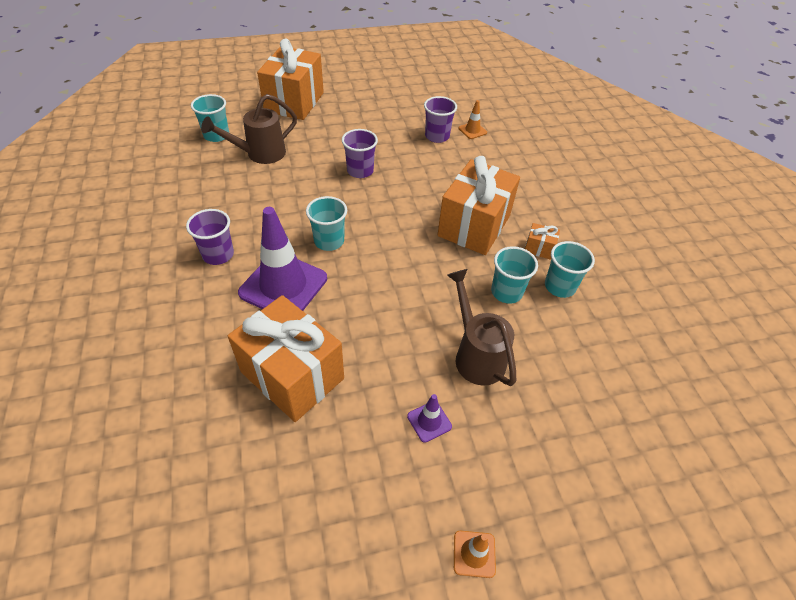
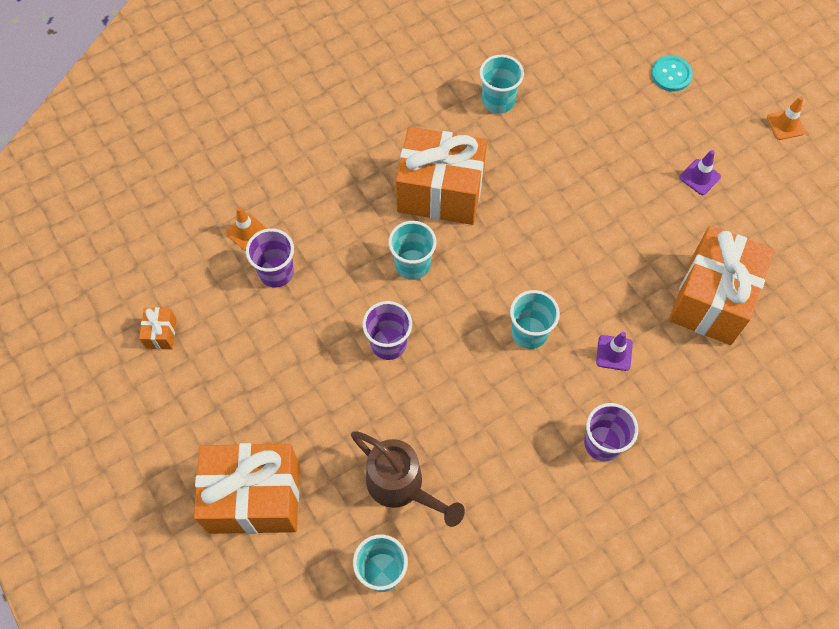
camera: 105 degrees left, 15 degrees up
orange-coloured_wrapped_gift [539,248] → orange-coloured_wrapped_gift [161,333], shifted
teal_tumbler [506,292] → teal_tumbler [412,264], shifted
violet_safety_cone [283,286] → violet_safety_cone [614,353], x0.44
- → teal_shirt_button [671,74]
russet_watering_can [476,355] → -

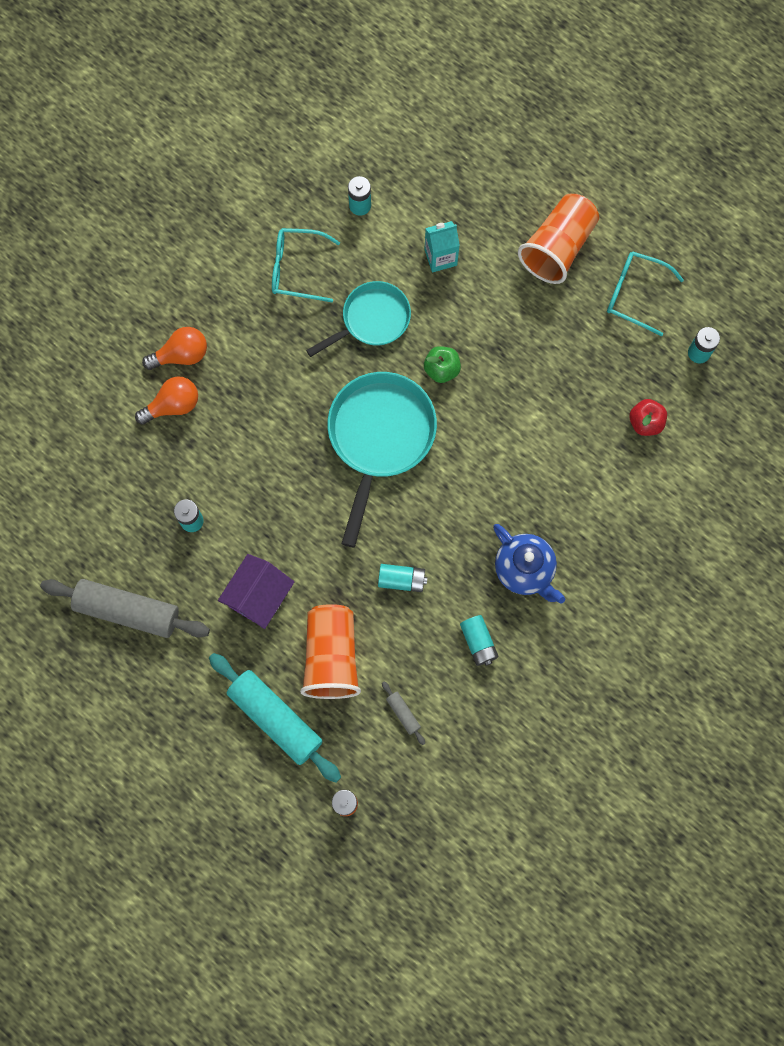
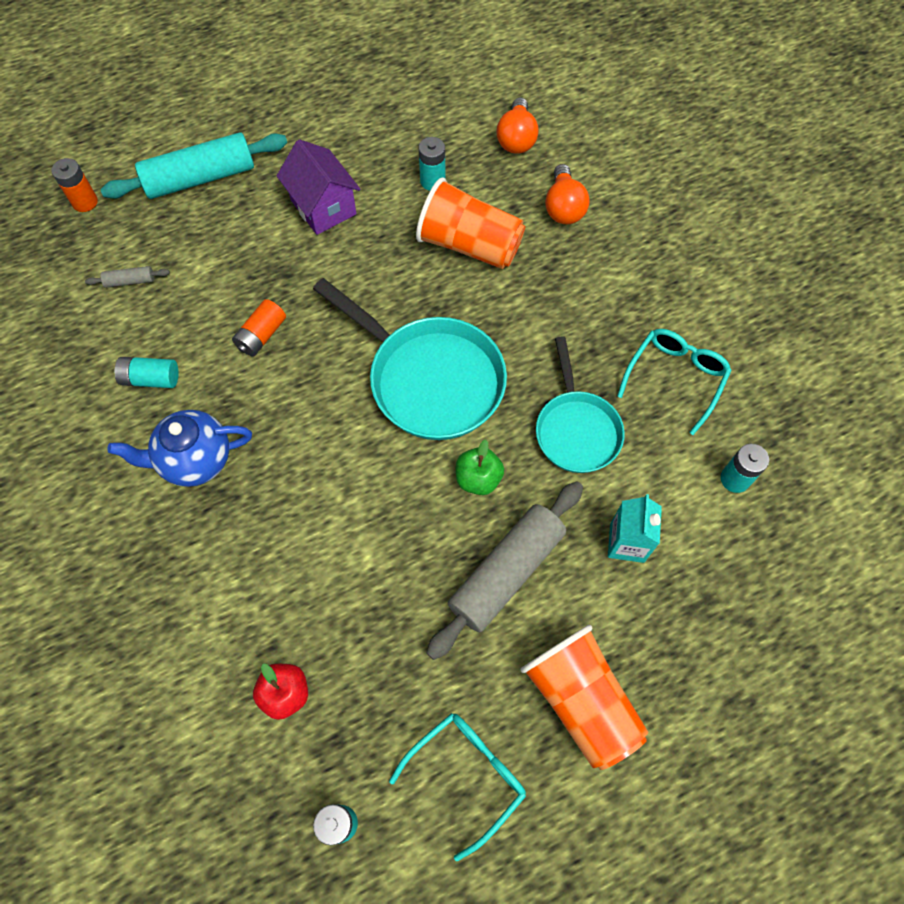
camera: 115 degrees right, 10 degrees down
teal_power_cell [402,580] → orange-coloured_power_cell [261,335]
orange-coloured_tumbler [331,657] → orange-coloured_tumbler [469,245], shifted
grey_rolling_pin [127,611] → grey_rolling_pin [506,572], shifted
orange-coloured_light_bulb [181,355] → orange-coloured_light_bulb [516,138], shifted

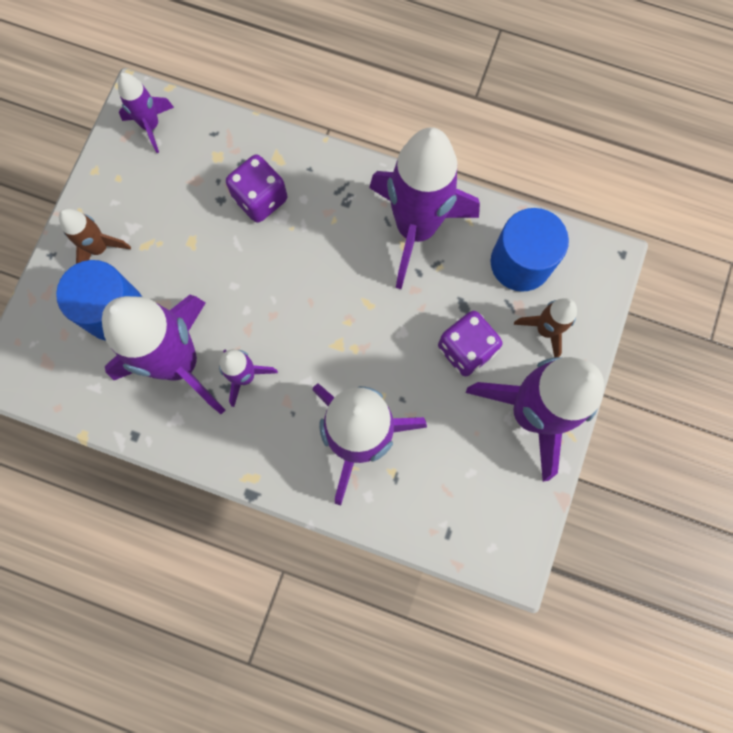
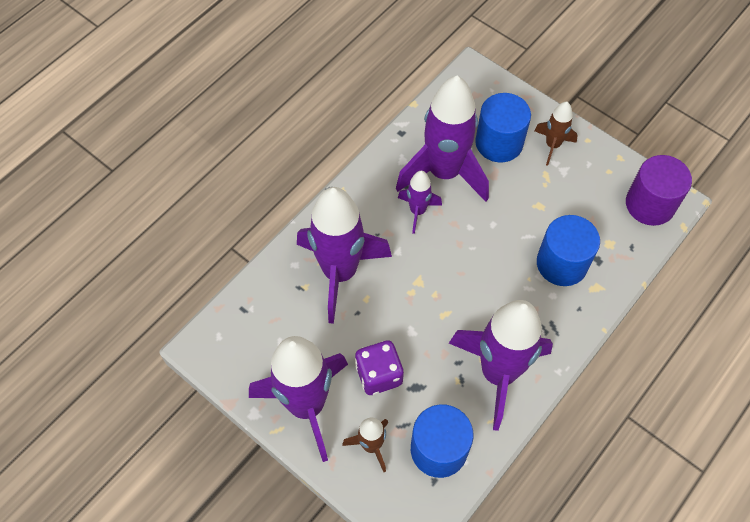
camera: 110 degrees right, 15 degrees down
violet_die [260,199] → blue_solid_cylinder [562,263]
violet_spaceship [151,126] → violet_solid_cylinder [650,204]

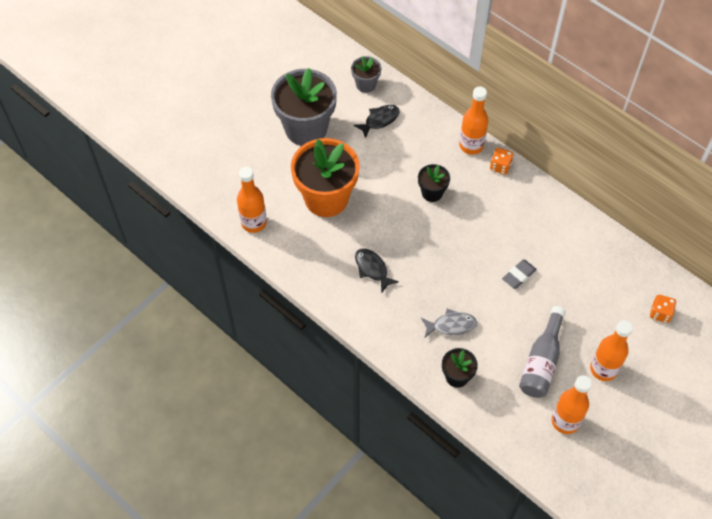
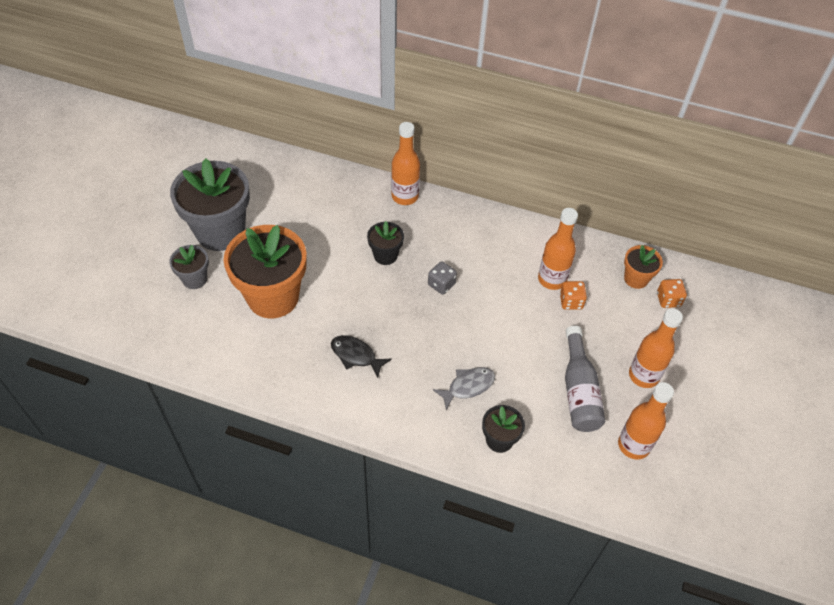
camera: 25 degrees left, 5 degrees down
grey_flower_pot [366,85] → grey_flower_pot [195,279], shifted
- → grey_die [441,284]
orange-coloured_drink_bottle [254,223] → orange-coloured_drink_bottle [552,279], shifted
orange-coloured_die [500,166] → orange-coloured_die [571,302], shifted
- → orange-coloured_flower_pot [636,279]
ebony_fish [380,120] → -
grey_pencil_eraser [518,275] → -

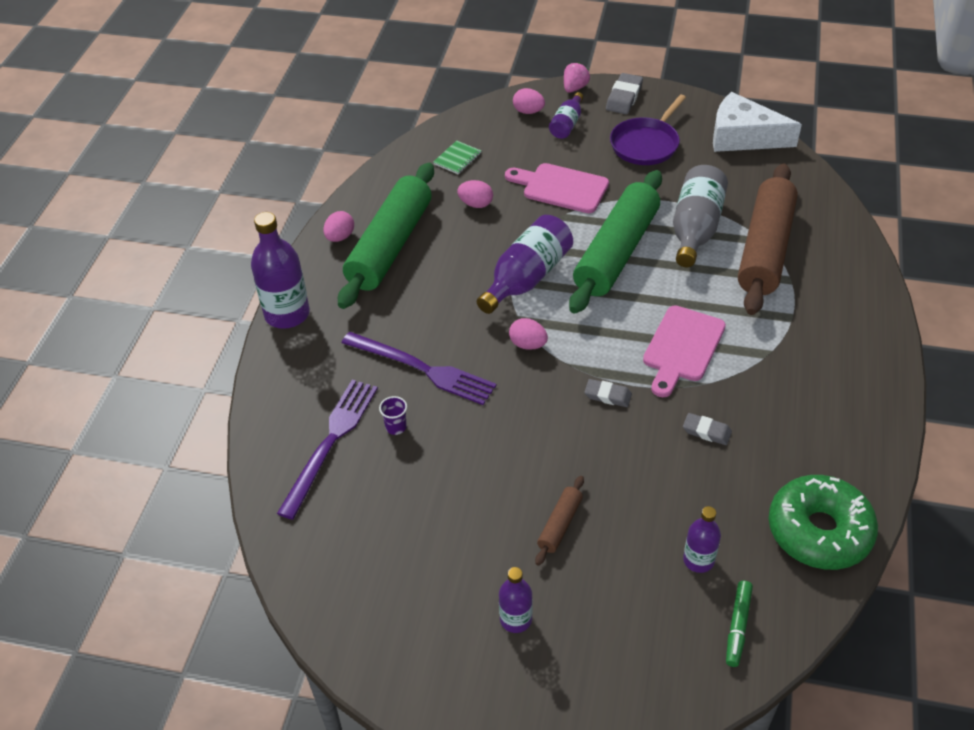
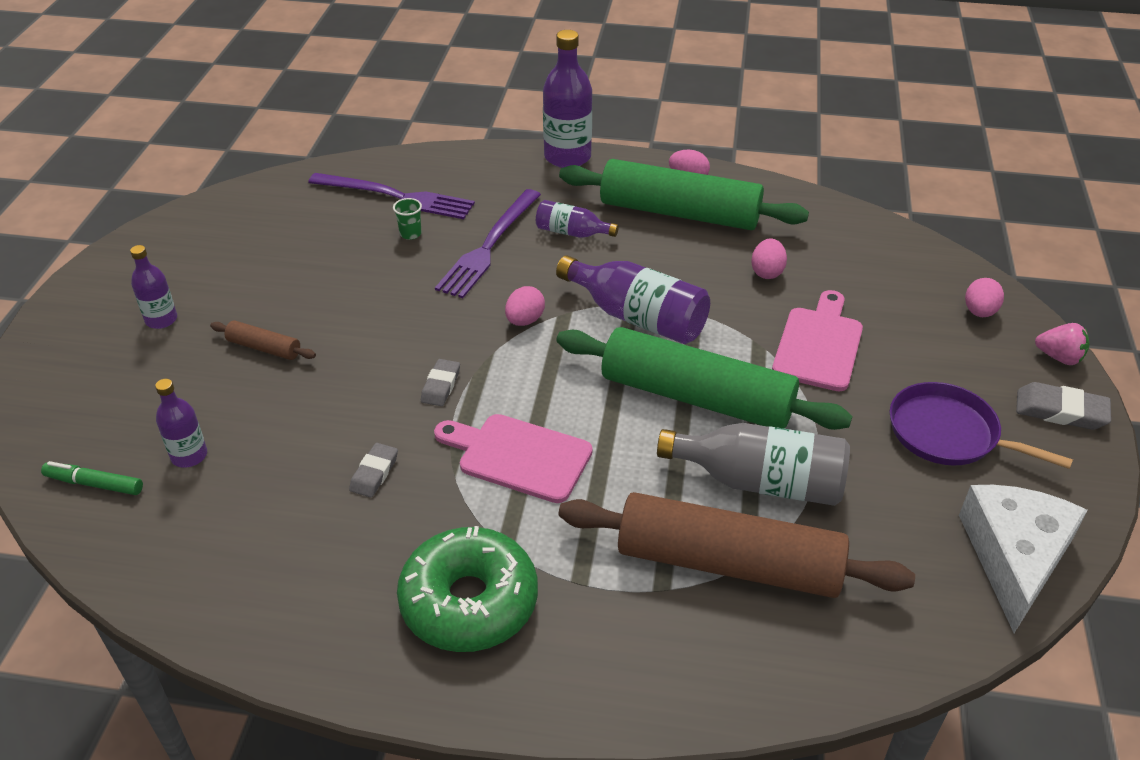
camera: 85 degrees right, 5 degrees down
violet_tumbler [396,427] → leaf-green_tumbler [410,234]
leaf-green_donut [819,531] → leaf-green_donut [469,602], shifted
violet_drink_bottle [567,124] → violet_drink_bottle [572,233], shifted
leaf-green_exercise_book [457,159] → -

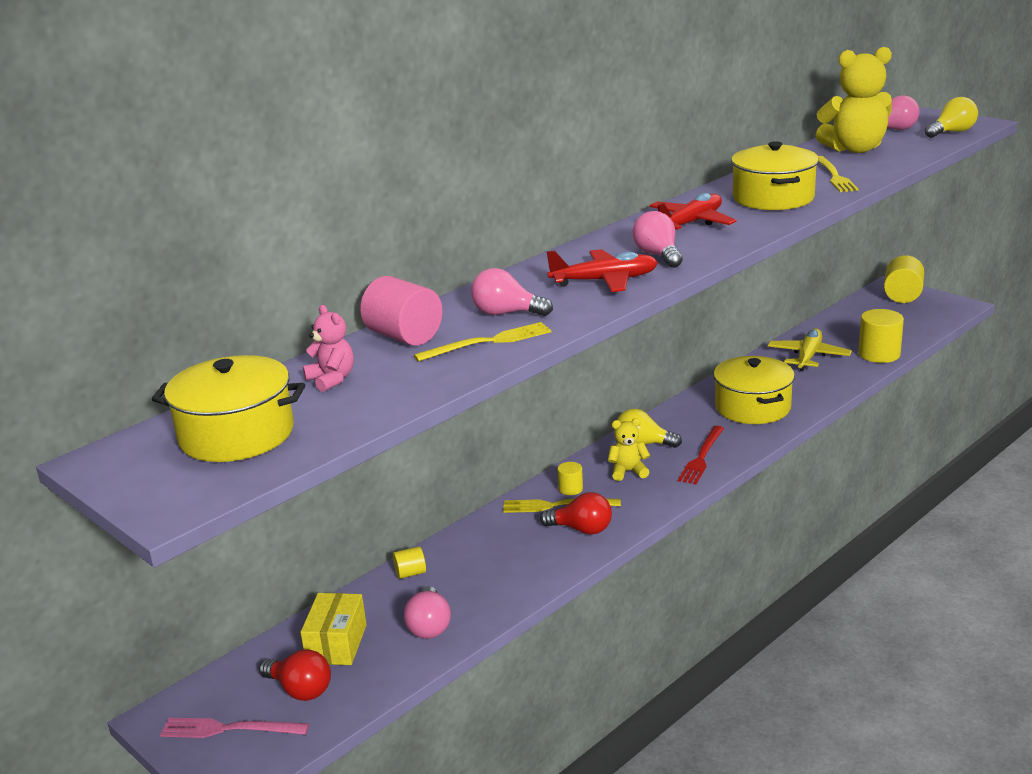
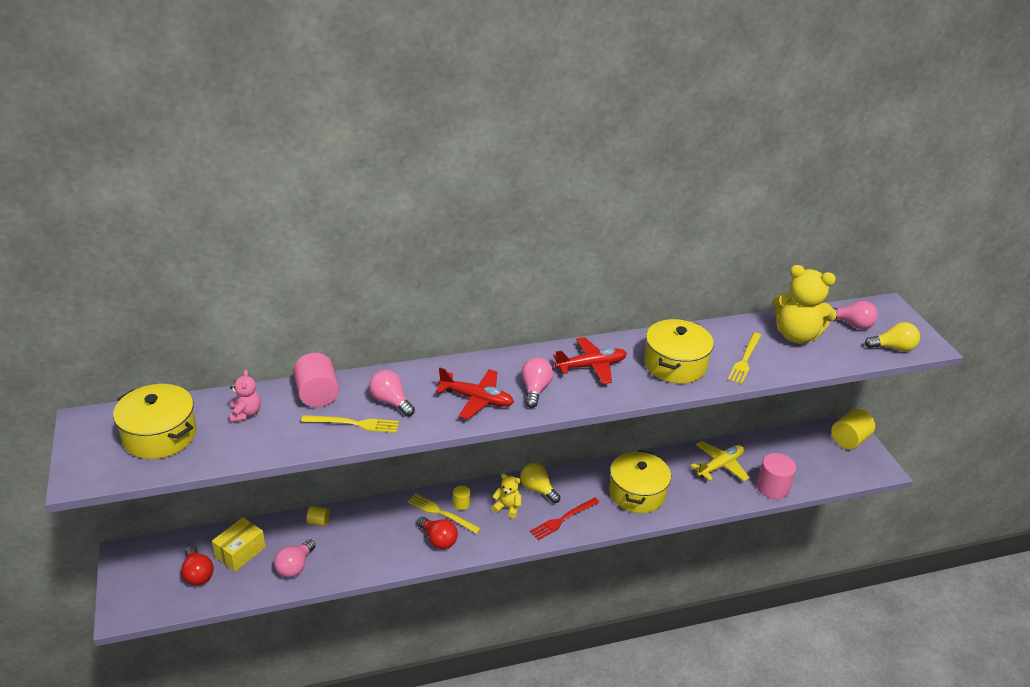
camera: 25 degrees right, 10 degrees up
golden_solid_cylinder [879,354] → pink_solid_cylinder [772,488]
pink_fork [229,729] → -

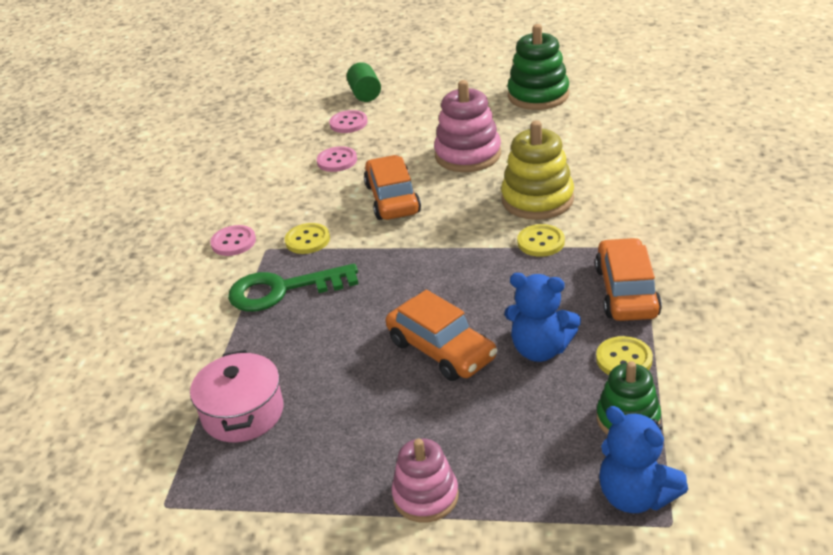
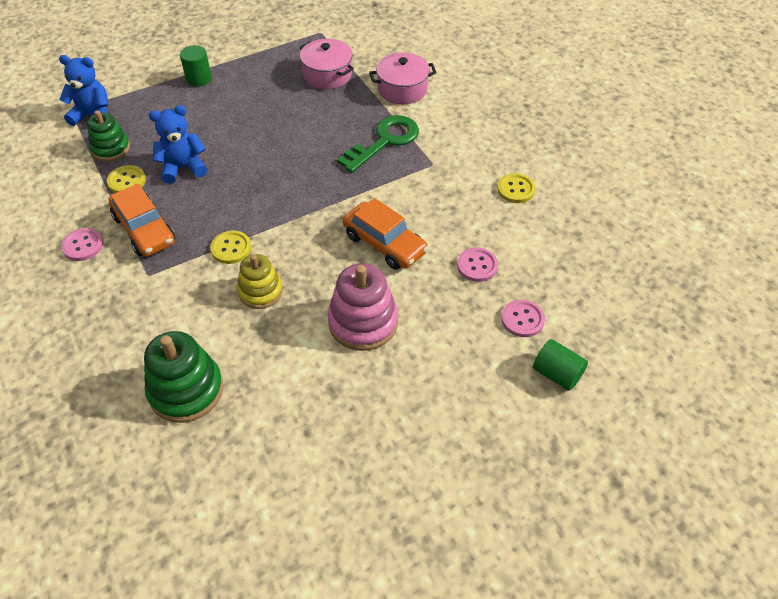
camera: 140 degrees right, 15 degrees up
pink_shirt_button [233,242] → pink_shirt_button [83,245], shifted
leaf-green_stacking_rings [538,95] → leaf-green_stacking_rings [186,390], shifted
pink_stacking_rings [425,496] → leaf-green_solid_cylinder [199,78]
golden_stacking_rings [537,200] → golden_stacking_rings [260,291], x0.65
- → pink_pot [402,89]
golden_shirt_button [307,240] → golden_shirt_button [516,189], shifted
orange-coloured_car [441,350] → -

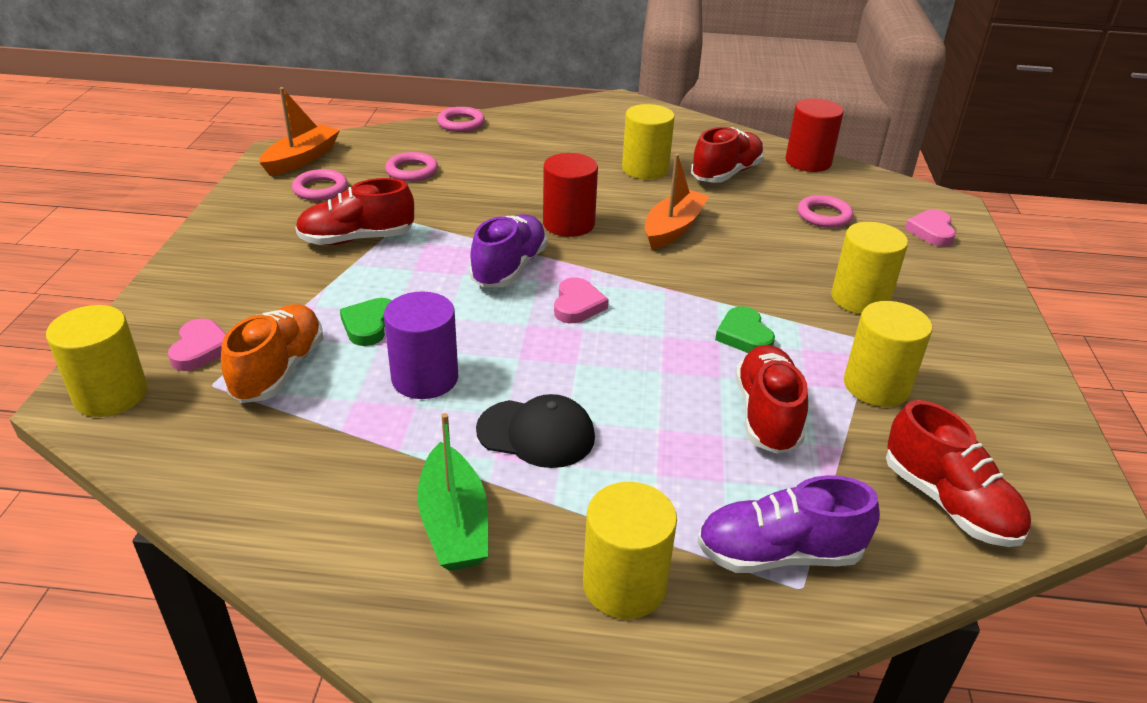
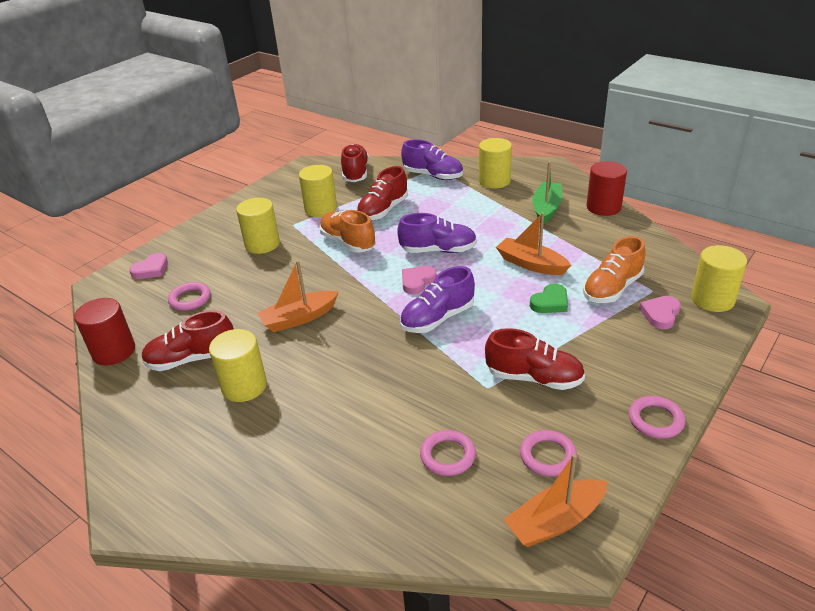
camera: 145 degrees left, 0 degrees up
leaf-green_heart [744,335] → orange-coloured_shoe [348,242]
- → violet_shoe [438,250]
violet_solid_cylinder [425,378] → orange-coloured_sailboat [531,264]
scarlet_solid_cylinder [568,224] → scarlet_solid_cylinder [603,207], shifted
pink_ring [461,123] → pink_ring [655,420], shifted
ebony_baseball_cap [536,433] → -

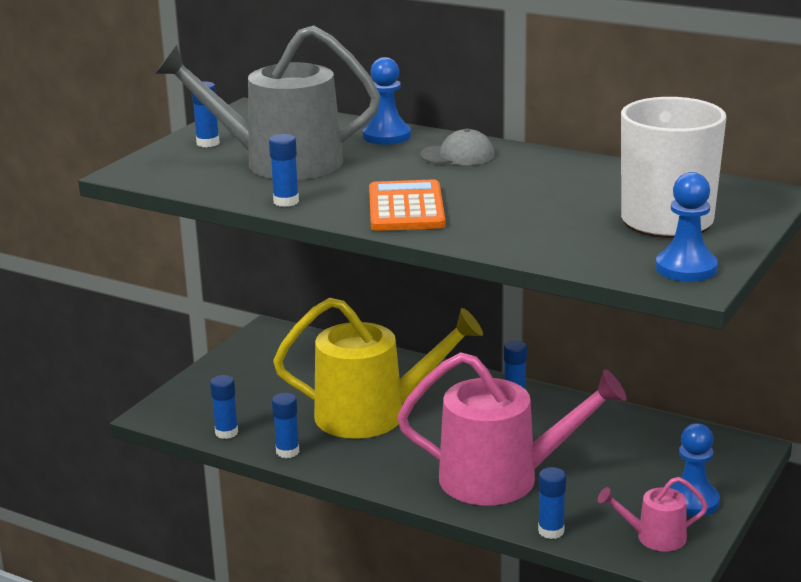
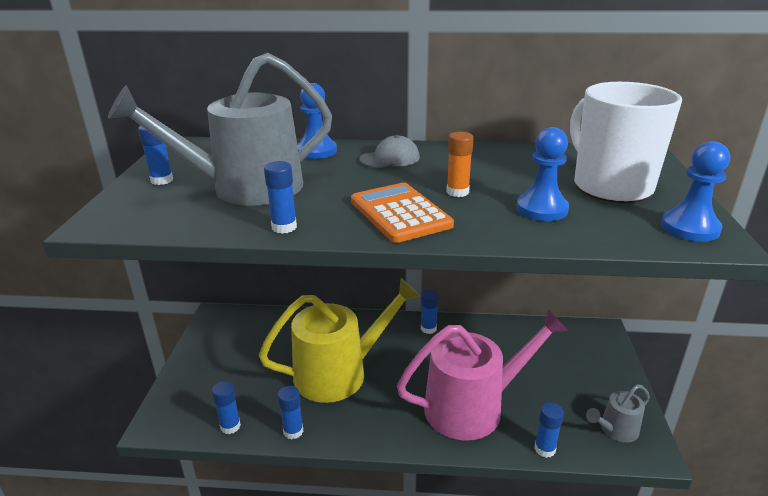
camera: 25 degrees left, 5 degrees up
- → orange-coloured_stick_of_glue [457,192]
blue_chess_pawn [692,501] → blue_chess_pawn [541,209], shifted
pink_watering_can [655,537] → grey_watering_can [615,430]

